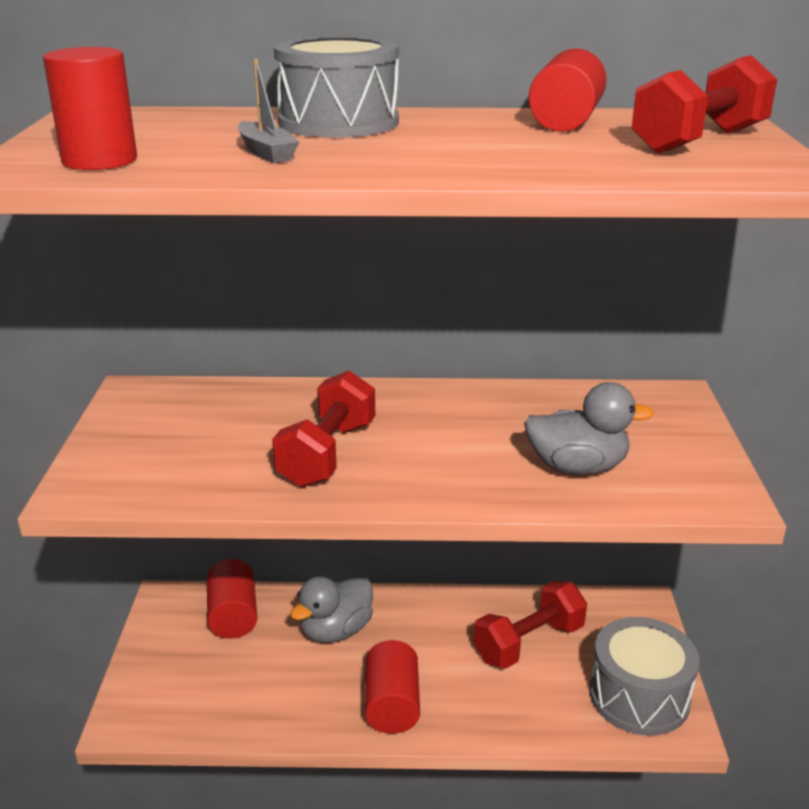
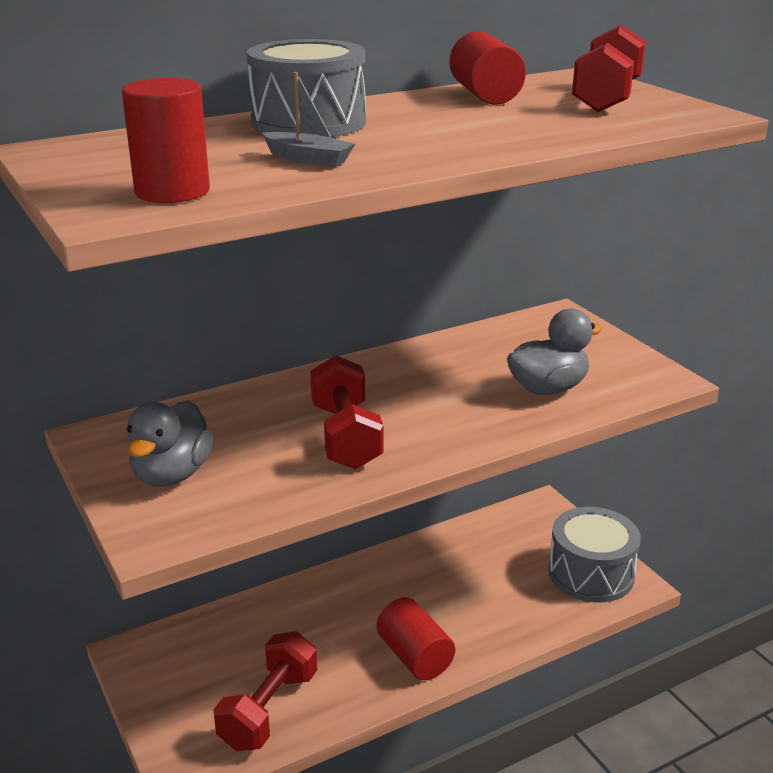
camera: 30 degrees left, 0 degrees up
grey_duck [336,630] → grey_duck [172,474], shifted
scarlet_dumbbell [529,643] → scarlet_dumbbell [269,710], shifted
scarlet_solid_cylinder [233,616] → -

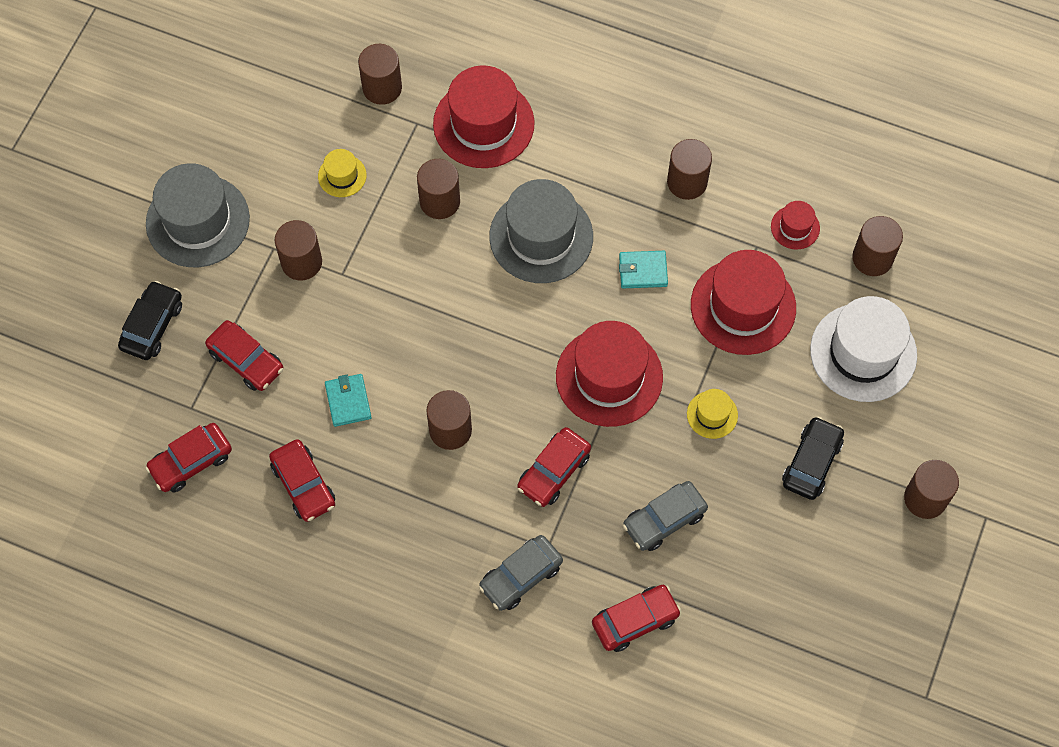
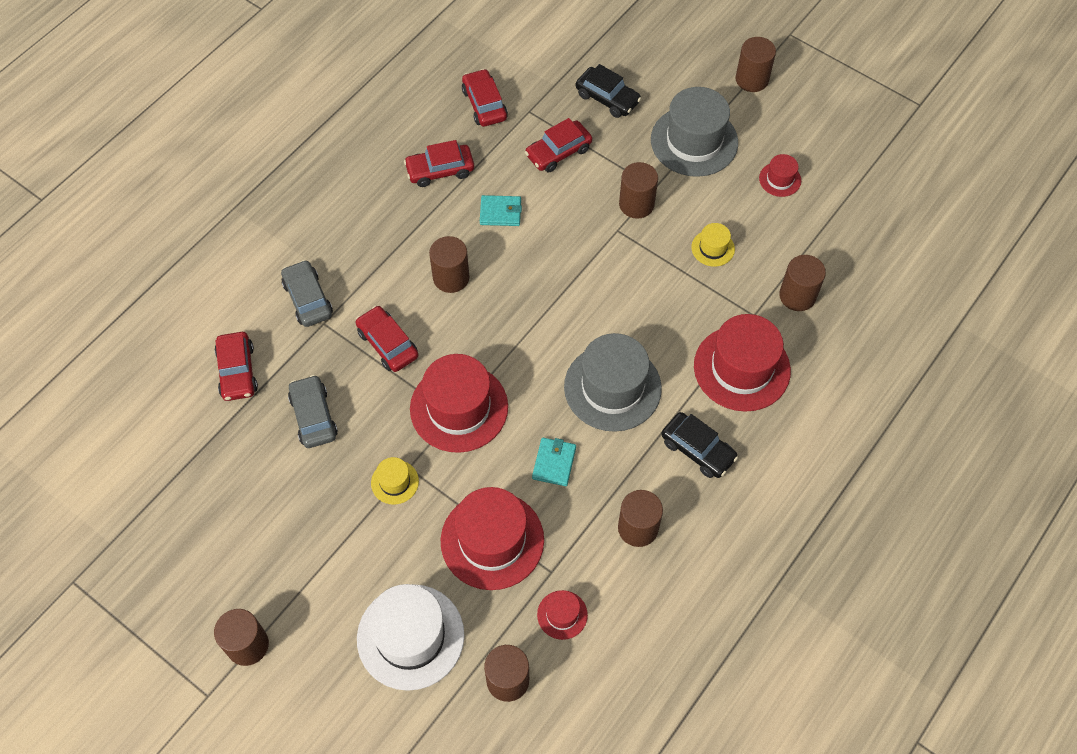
camera: 105 degrees right, 5 degrees down
ebony_car [811,462] → ebony_car [697,449], shifted
russet_solid_cylinder [440,201] → russet_solid_cylinder [752,79], shifted
- → scarlet_top_hat [780,179]

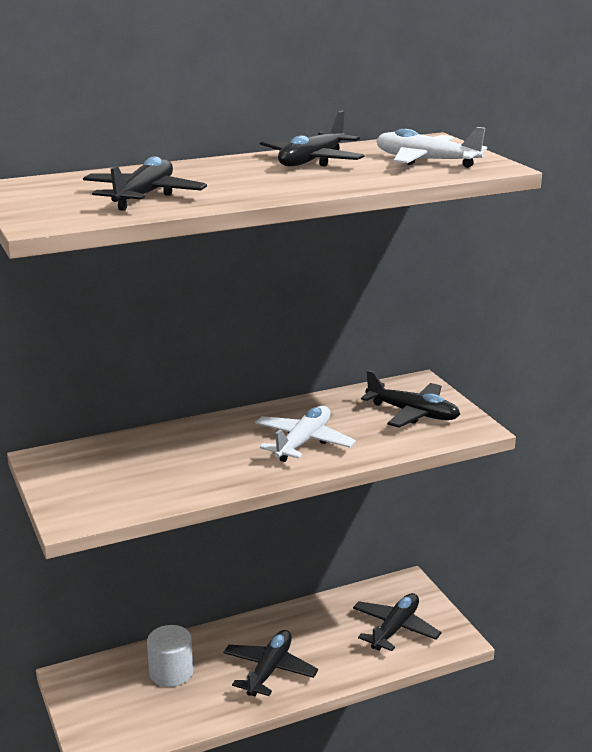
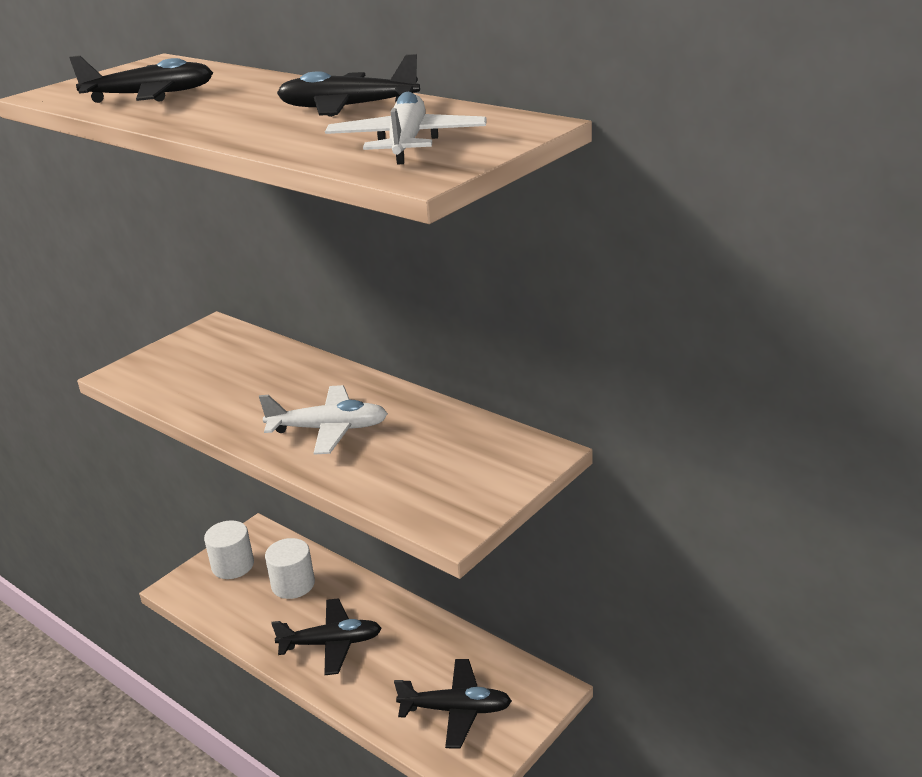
camera: 65 degrees right, 5 degrees up
- → white_solid_cylinder [233,565]
ebony_plane [412,413] → -

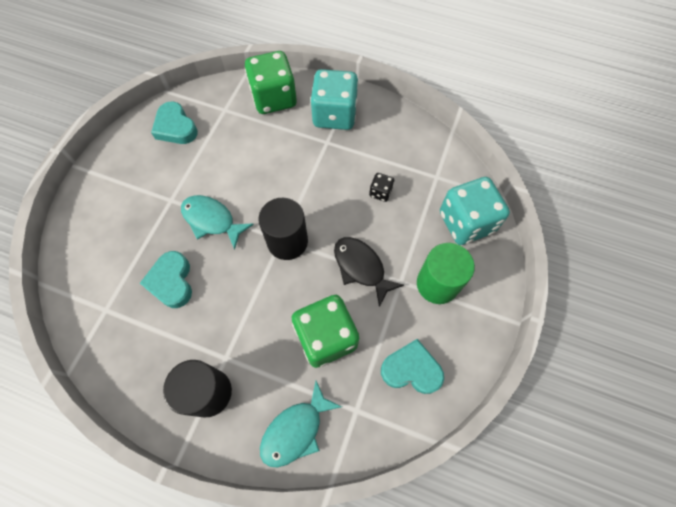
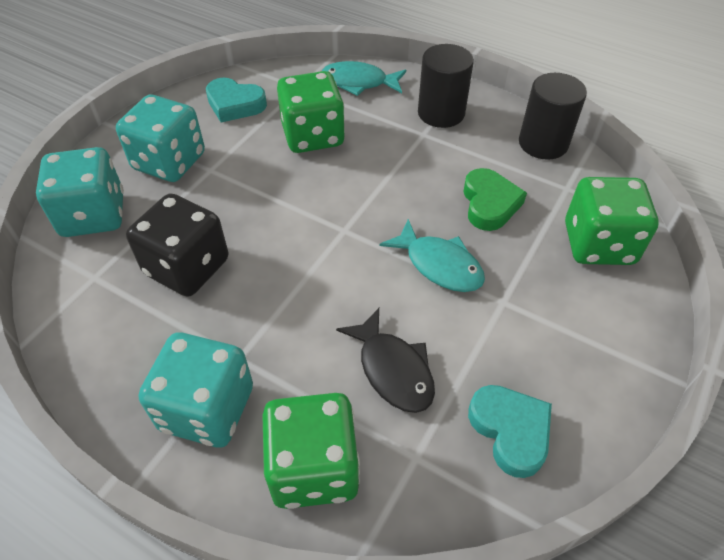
camera: 170 degrees left, 15 degrees down
leaf-green_solid_cylinder [437,284] → teal_die [169,162]
ebony_die [380,192] → ebony_die [187,267], x2.25
teal_fish [296,430] → teal_fish [359,82], 135 degrees counterclockwise
ebony_fish [361,268] → ebony_fish [393,369], shifted
teal_heart [171,281] → leaf-green_heart [489,204]
ebony_solid_cylinder [287,241] → ebony_solid_cylinder [543,143], shifted
- → leaf-green_die [598,244]

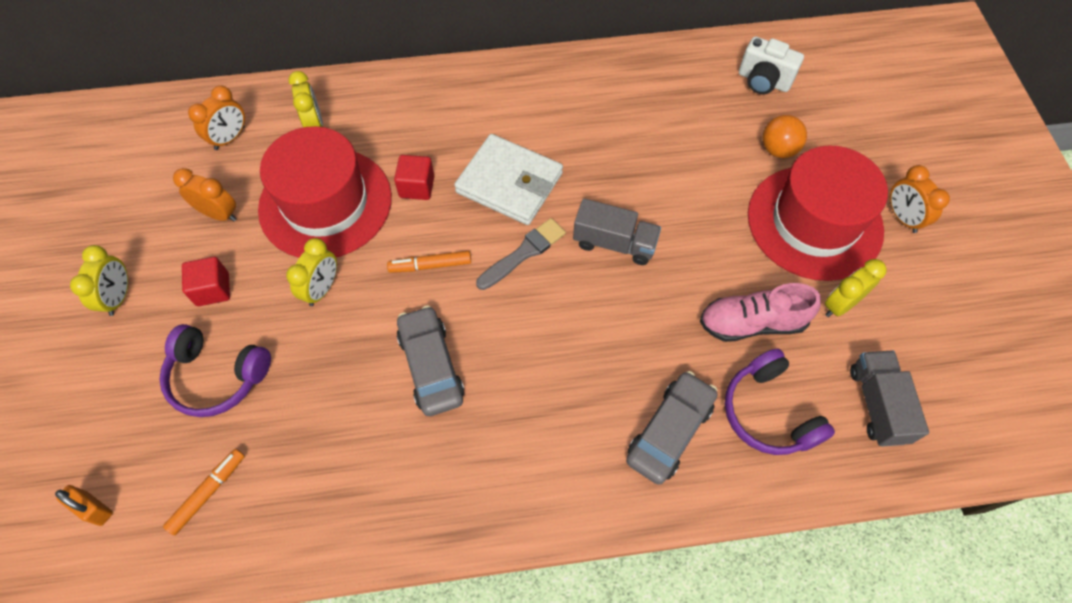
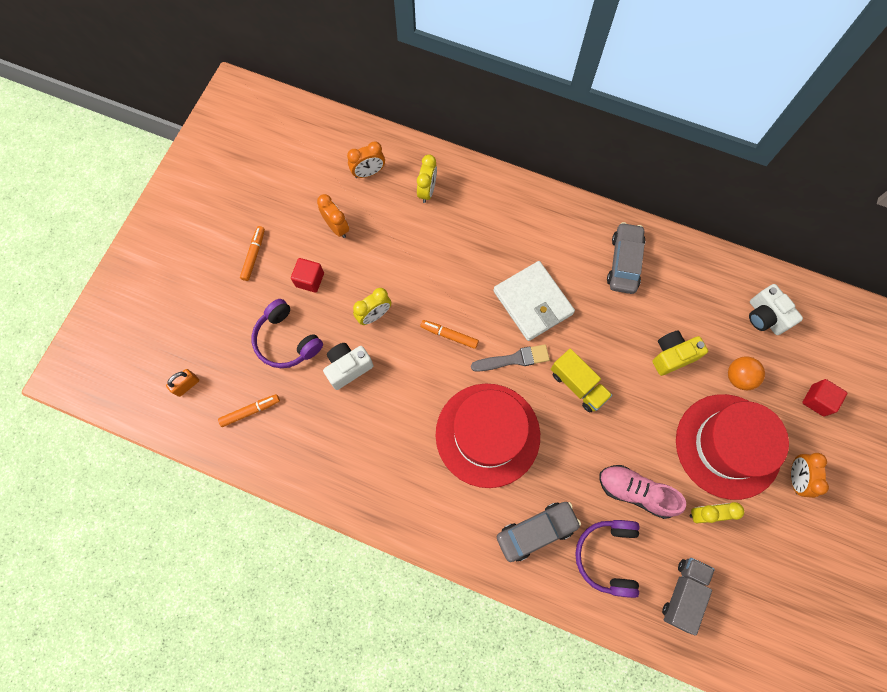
camera: 30 degrees right, 10 degrees up
orange-coloured_small_lock [94,509] → orange-coloured_small_lock [187,385], 75 degrees clockwise
golden_bedside_clock [119,297] → orange-coloured_marker_pen [254,255]
- → white_compact_camera [348,368]
scarlet_top_hat [325,203] → scarlet_top_hat [487,434], shifted
grey_toy_truck [614,243] → golden_toy_truck [578,385]
grey_car [431,366] → grey_car [624,262], shifted
- → golden_compact_camera [672,356]
scarlet_cube [417,187] → scarlet_cube [817,400], shifted

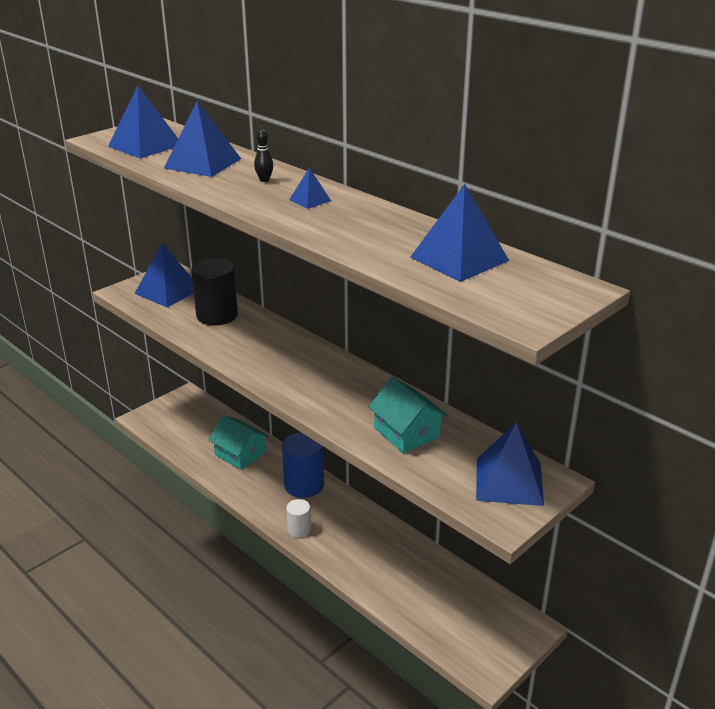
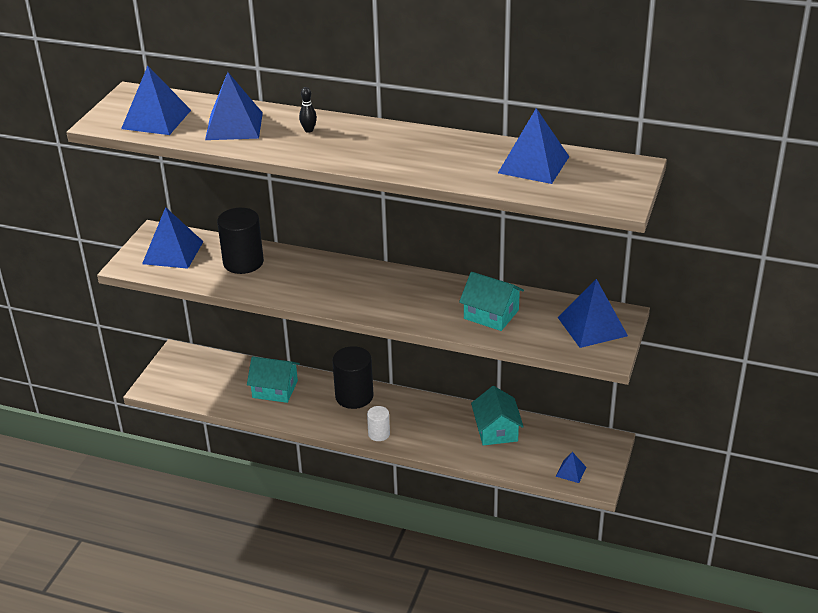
camera: 25 degrees left, 5 degrees up
blue_solid_cylinder [304,485] → ebony_solid_cylinder [354,396]
- → teal_toy_house [496,430]
blue_pyramid [310,200] → blue_pyramid [571,471], shifted

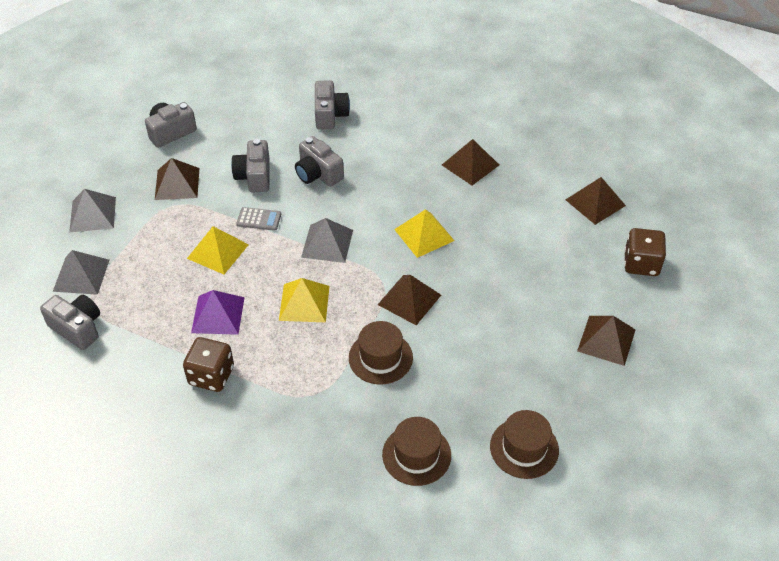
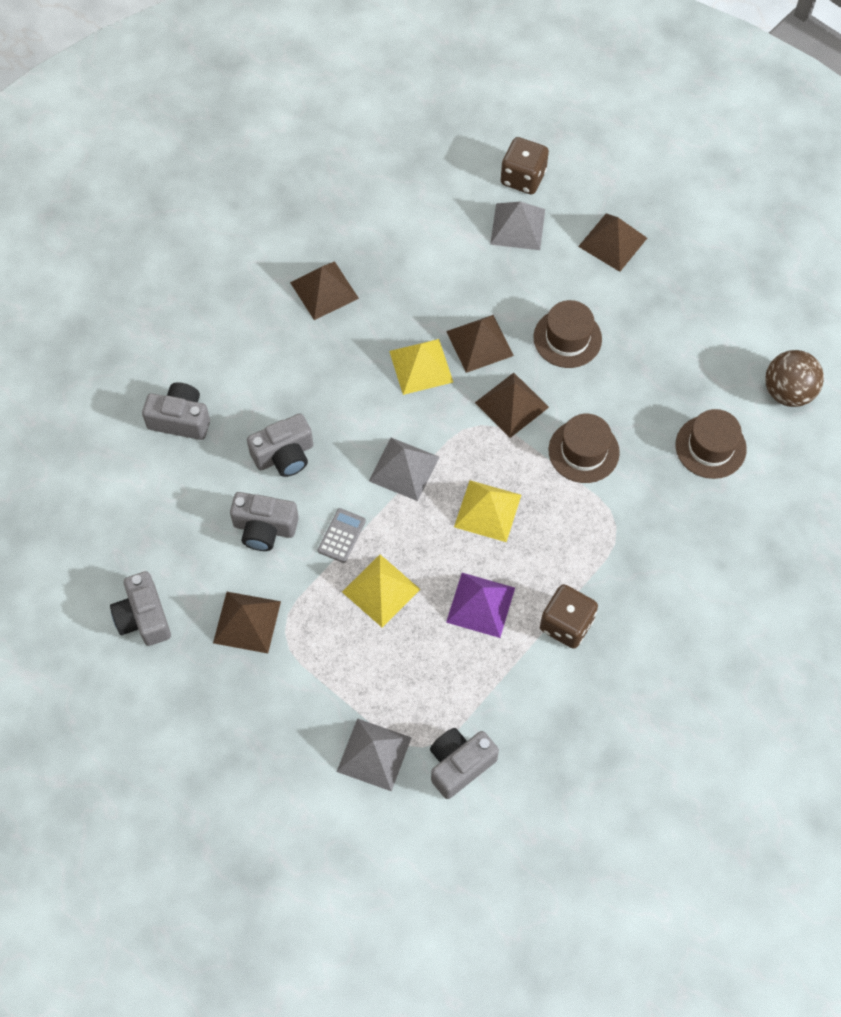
camera: 75 degrees left, 15 degrees up
russet_pyramid [595,202] → russet_pyramid [479,343], shifted
grey_pyramid [93,214] → grey_pyramid [518,226], shifted
russet_top_hat [524,448] → russet_top_hat [567,338], shifted
- → russet_play_ball [788,392]

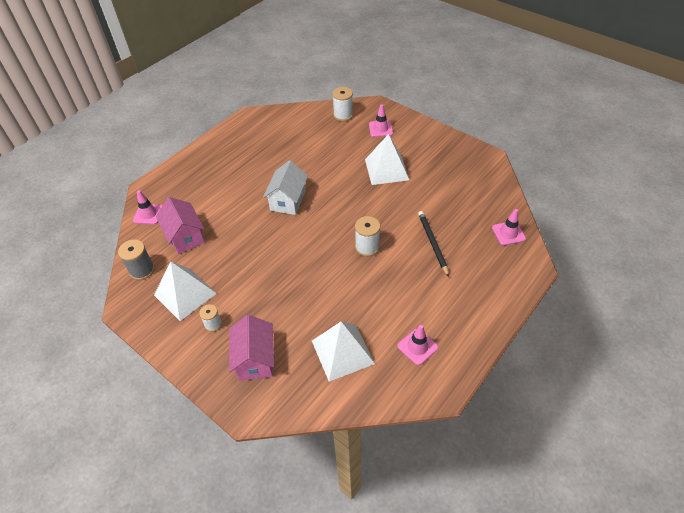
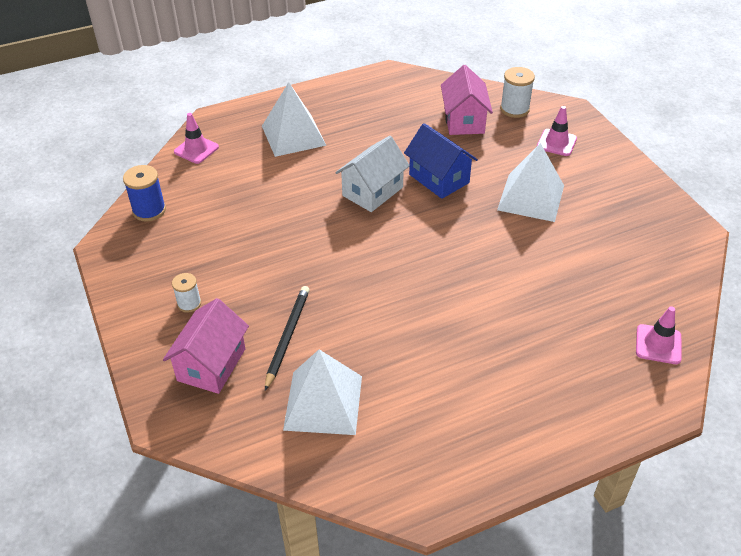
camera: 25 degrees right, 5 degrees down
grey_bobbin [142,270] → blue_bobbin [149,210]
white_pyramid [185,294] → white_pyramid [293,135], shifted
ebony_wooden_pencil [432,243] → ebony_wooden_pencil [287,337], shifted
- → blue_toy_house [439,179]
pink_toy_house [185,236] → pink_toy_house [464,120], shifted
white_bobbin [367,247] → -
pink_safety_cone [417,347] → -

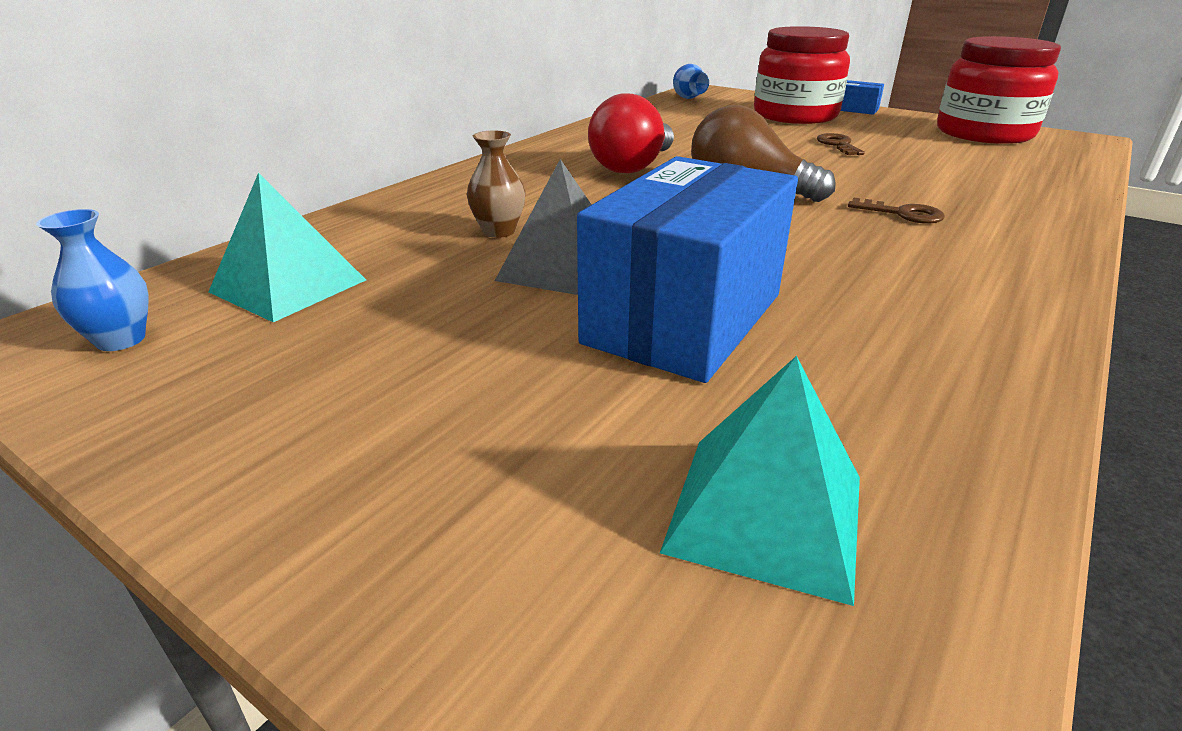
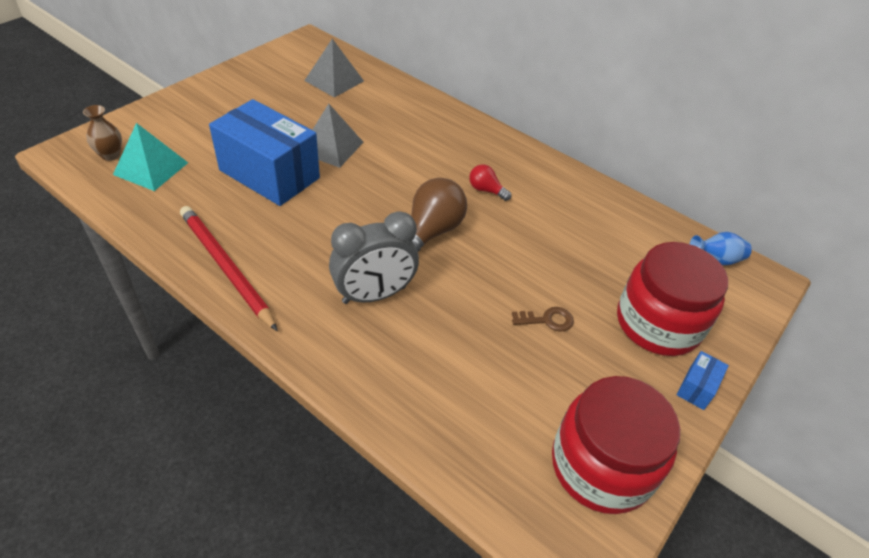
camera: 90 degrees right, 15 degrees up
russet_vase [499,231] → russet_vase [110,155], shifted
- → scarlet_wooden_pencil [226,267]
teal_pyramid [288,285] → grey_pyramid [334,80]
russet_latchkey [902,214] → grey_bedside_clock [374,295]
scarlet_light_bulb [633,166] → scarlet_light_bulb [486,190], x0.52
blue_vase [121,340] → -

